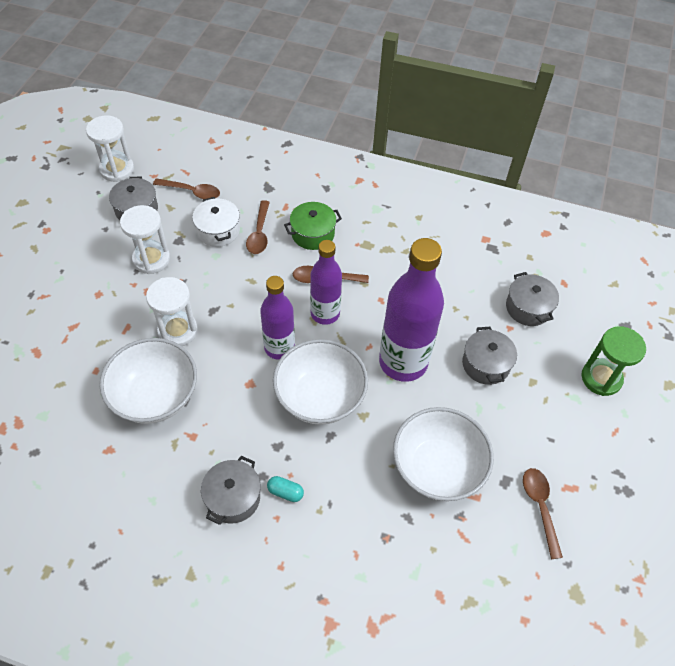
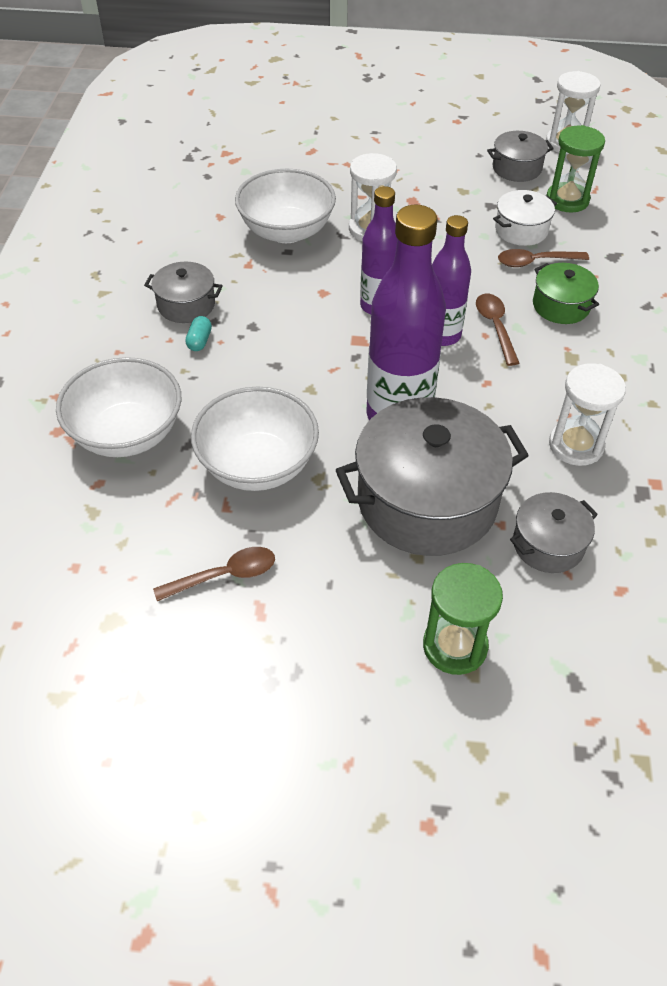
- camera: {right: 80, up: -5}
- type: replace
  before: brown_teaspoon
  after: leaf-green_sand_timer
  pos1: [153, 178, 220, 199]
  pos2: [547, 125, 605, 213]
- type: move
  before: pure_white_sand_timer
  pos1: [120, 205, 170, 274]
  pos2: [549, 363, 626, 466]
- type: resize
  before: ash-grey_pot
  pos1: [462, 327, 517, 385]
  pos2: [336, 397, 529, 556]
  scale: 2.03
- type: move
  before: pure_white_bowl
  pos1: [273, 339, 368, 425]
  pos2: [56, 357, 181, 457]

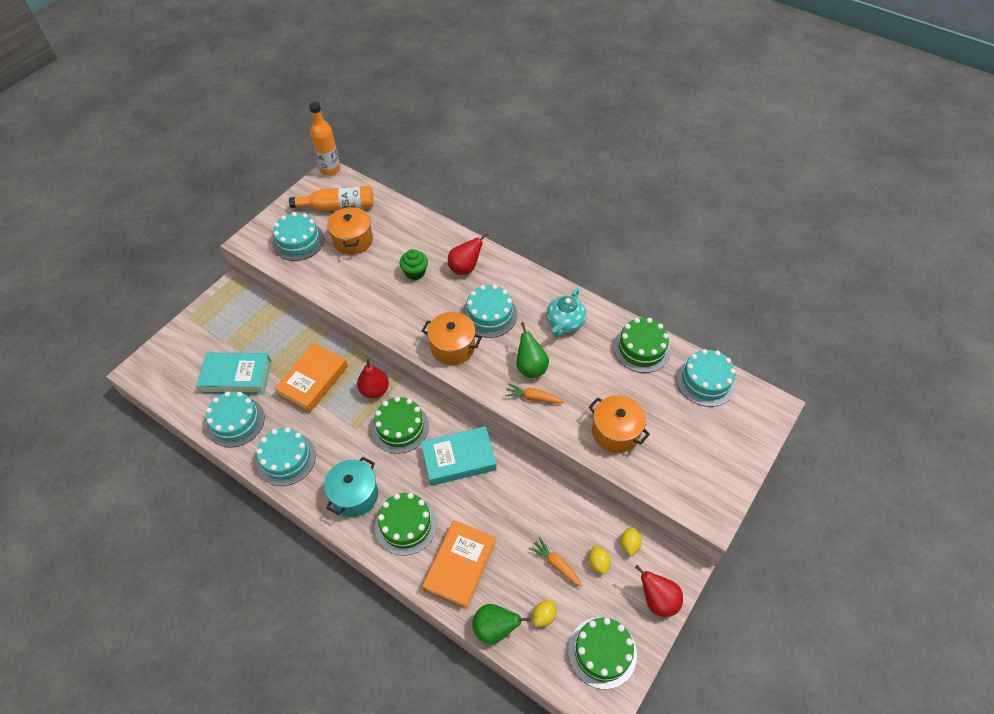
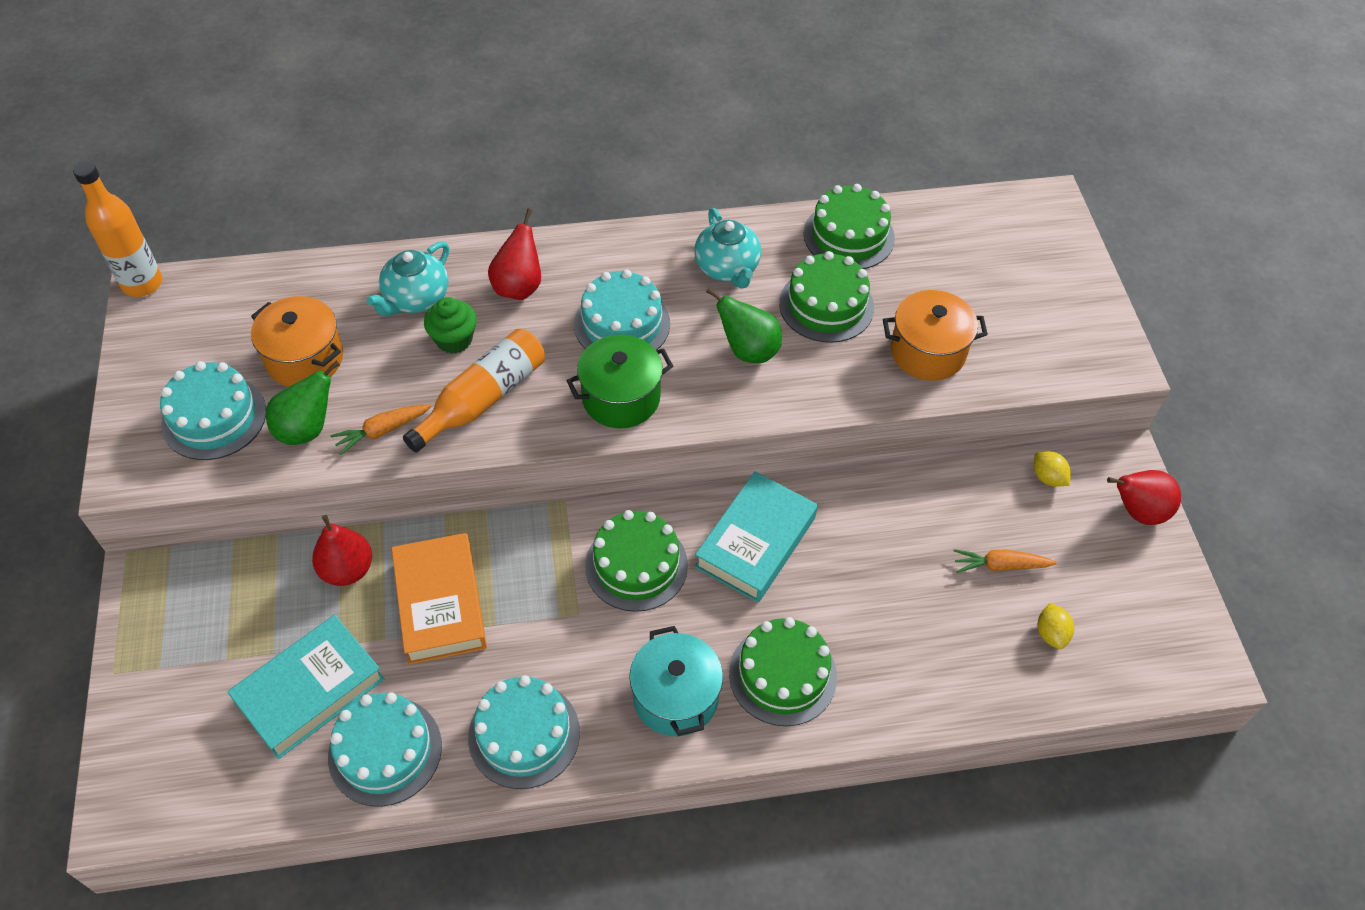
- camera: {right: -45, up: 0}
- type: move
  before: orange-coloured_drink_bottle
  pos1: [289, 186, 374, 211]
  pos2: [403, 329, 545, 452]
- type: recolor
  before: orange-coloured_pot
  after: leaf-green_pot
  pos1: [422, 312, 482, 365]
  pos2: [567, 335, 673, 428]
- type: delete
  before: turquoise_gateau
  pos1: [676, 349, 736, 407]
- type: move
  before: red_pear_fruit
  pos1: [357, 359, 389, 398]
  pos2: [312, 515, 372, 586]
- type: move
  before: orange-coloured_toy_carrot
  pos1: [505, 383, 565, 404]
  pos2: [330, 404, 432, 455]
- type: delete
  before: orange-coloured_hardcover
  pos1: [422, 520, 496, 610]
- type: delete
  before: golden_toy_lemon
  pos1: [589, 545, 611, 574]
- type: move
  before: leaf-green_pear_fruit
  pos1: [472, 604, 531, 644]
  pos2: [266, 360, 340, 445]
- type: move
  before: leaf-green_gateau
  pos1: [568, 617, 637, 689]
  pos2: [779, 251, 874, 343]
- type: insert
  after: turquoise_tea_pot
  pos2: [367, 241, 449, 316]

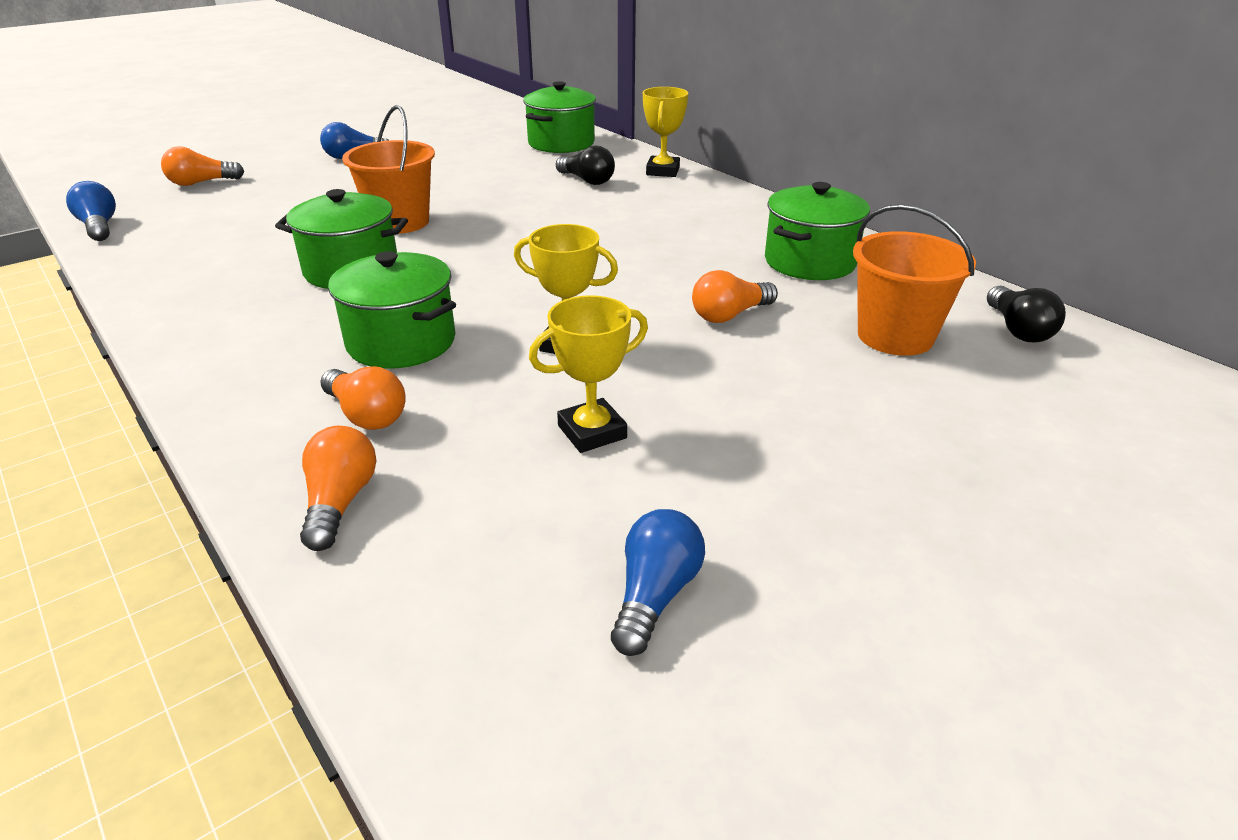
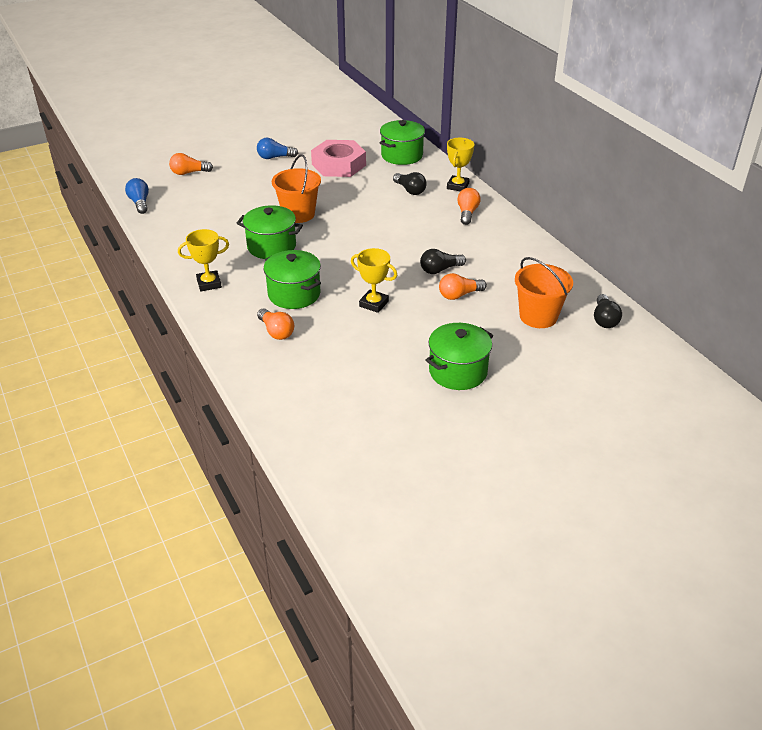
- camera: {right: 10, up: 5}
- type: move
  before: leaf-green_pot
  pos1: [765, 182, 870, 280]
  pos2: [425, 323, 494, 390]
- type: move
  before: golden_trophy
  pos1: [529, 295, 648, 453]
  pos2: [178, 229, 229, 291]
- type: move
  before: orange-coloured_lightbulb
  pos1: [300, 426, 377, 551]
  pos2: [457, 188, 481, 225]
- type: delete
  before: cobalt_lightbulb
  pos1: [611, 509, 705, 656]
- type: insert
  after: rose-pink_nut
  pos2: [311, 140, 366, 177]
- type: insert
  after: black_lightbulb
  pos2: [420, 249, 466, 274]

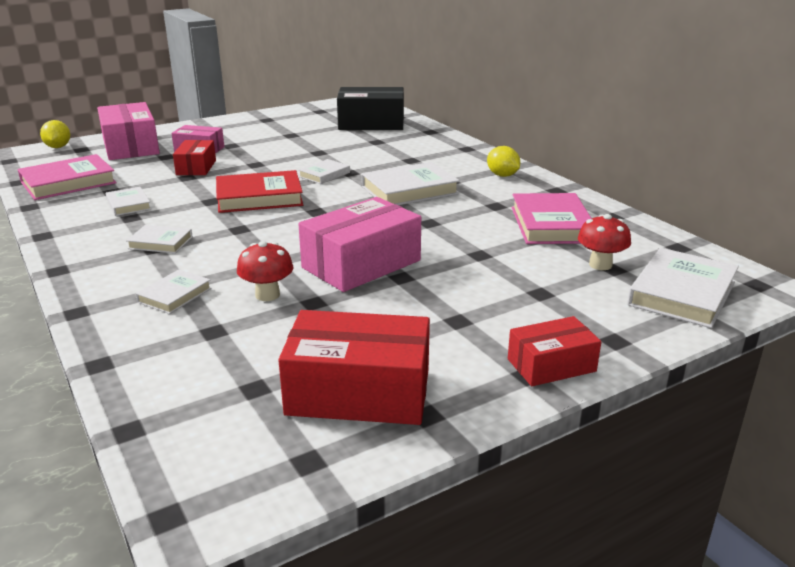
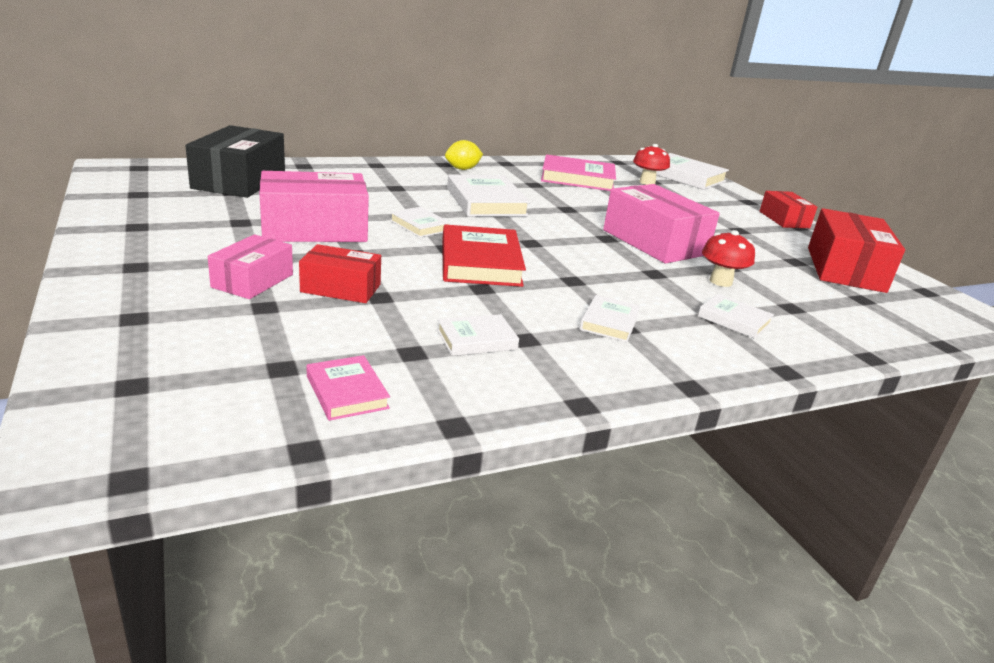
- camera: {right: -85, up: 0}
- type: move
  before: rose-pink_parcel
  pos1: [97, 102, 160, 160]
  pos2: [259, 171, 369, 242]
- type: delete
  before: golden_toy_lemon
  pos1: [40, 120, 70, 148]
- type: resize
  before: rose-pink_hardcover
  pos1: [18, 154, 117, 200]
  pos2: [306, 355, 390, 421]
  scale: 0.55

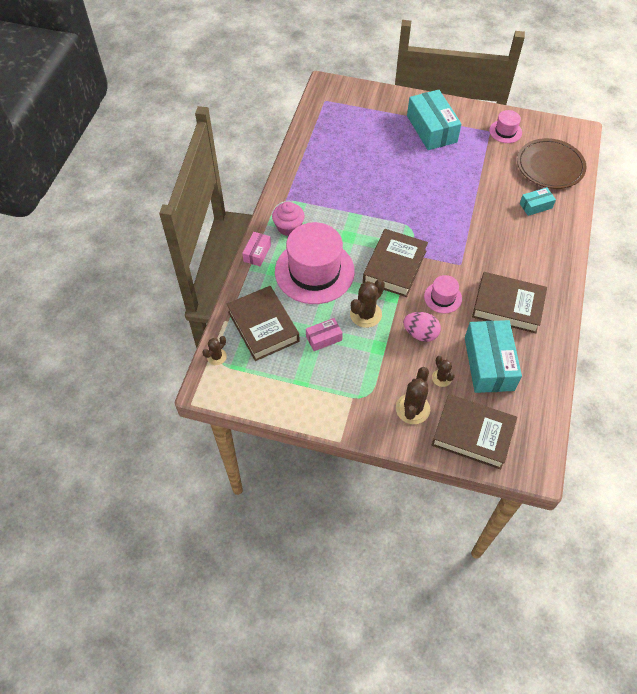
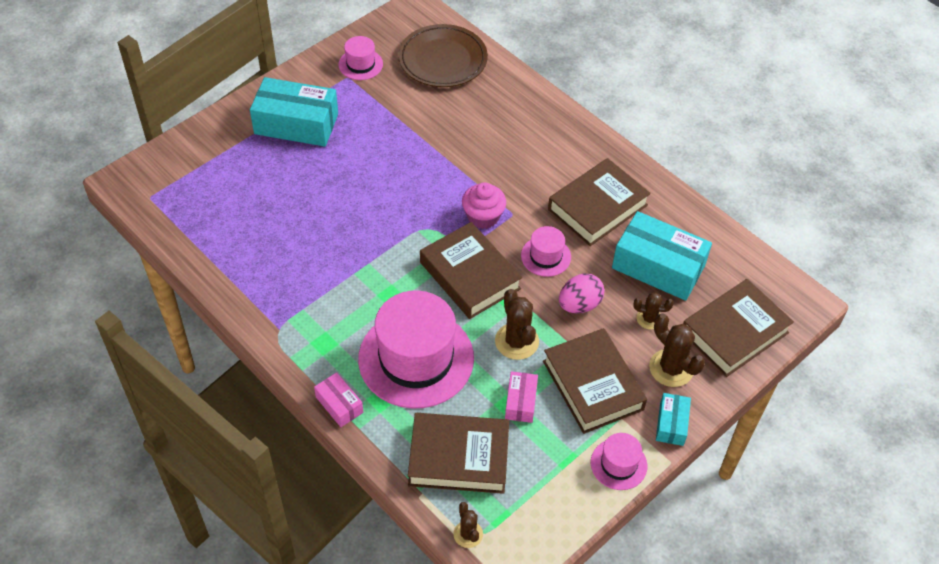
- camera: {right: -60, up: -5}
- type: move
  before: turquoise_parcel
  pos1: [520, 187, 556, 216]
  pos2: [656, 393, 691, 446]
- type: move
  before: rose-pink_fairy_cake
  pos1: [272, 202, 305, 236]
  pos2: [462, 182, 506, 229]
- type: insert
  after: brown_hardcover
  pos2: [543, 328, 647, 434]
- type: insert
  after: rose-pink_hat
  pos2: [591, 433, 647, 490]

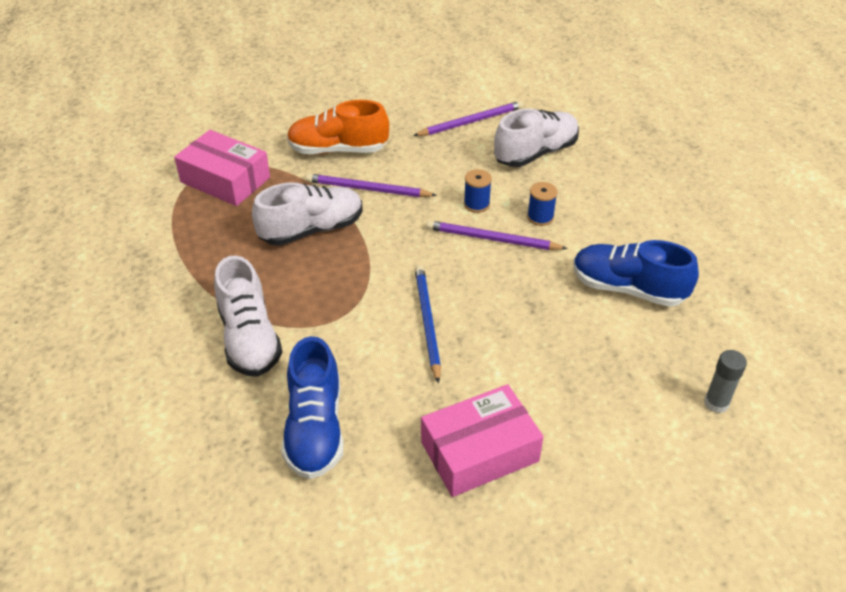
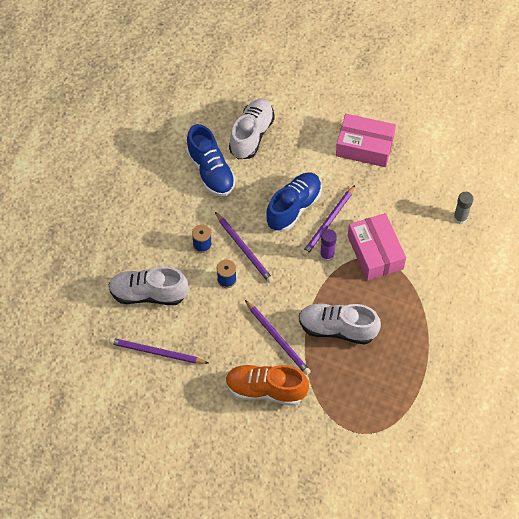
- camera: {right: -140, up: 15}
- type: rotate
  before: orange-coloured_sneaker
  pos1: [287, 100, 389, 154]
  pos2: [225, 365, 309, 406]
  turn: 150
- type: move
  before: rose-pink_parcel
  pos1: [174, 130, 270, 206]
  pos2: [348, 213, 406, 280]
- type: move
  before: pure_white_sneaker
  pos1: [214, 256, 282, 377]
  pos2: [229, 99, 275, 159]
- type: recolor
  before: cobalt_wooden_pencil
  after: violet_wooden_pencil
  pos1: [415, 265, 441, 384]
  pos2: [302, 185, 355, 257]
- type: move
  before: cobalt_sneaker
  pos1: [281, 336, 344, 479]
  pos2: [266, 173, 322, 232]
- type: move
  before: ash-grey_stick_of_glue
  pos1: [704, 350, 747, 413]
  pos2: [453, 192, 474, 224]
- type: insert
  after: violet_stick_of_glue
  pos2: [320, 229, 337, 262]

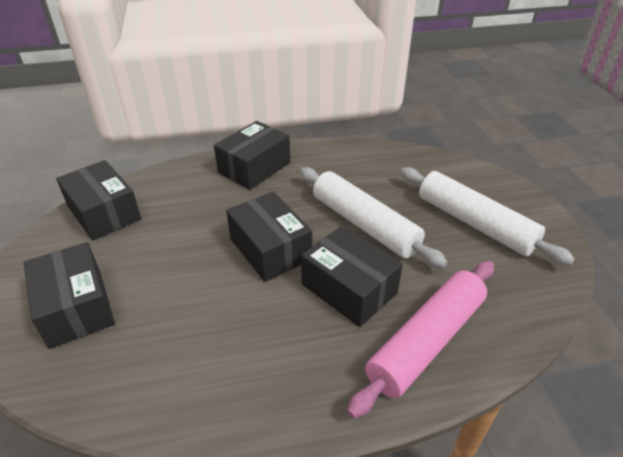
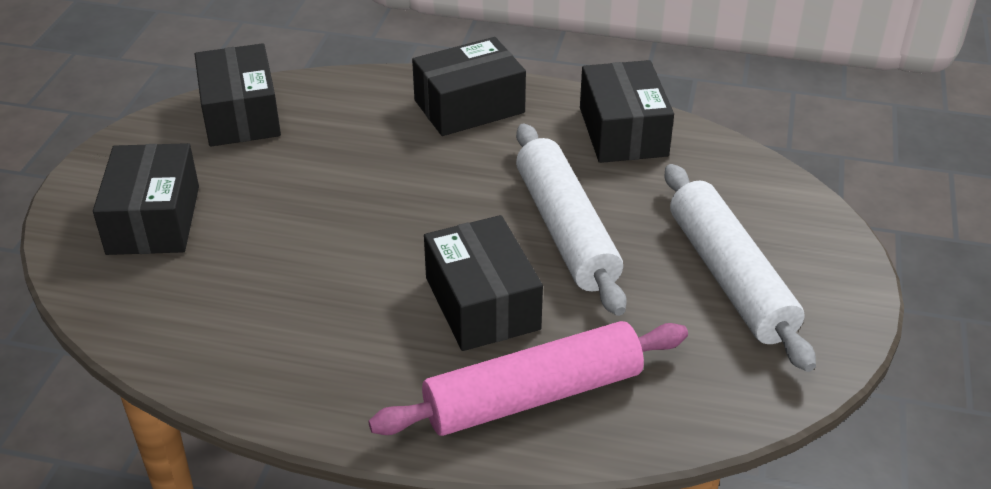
- camera: {right: 25, up: 0}
- type: move
  before: black_parcel
  pos1: [226, 191, 312, 282]
  pos2: [580, 60, 674, 163]

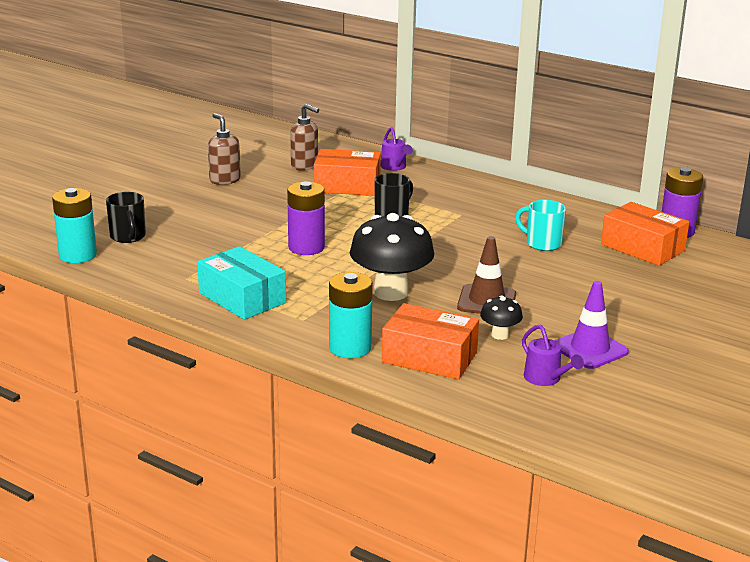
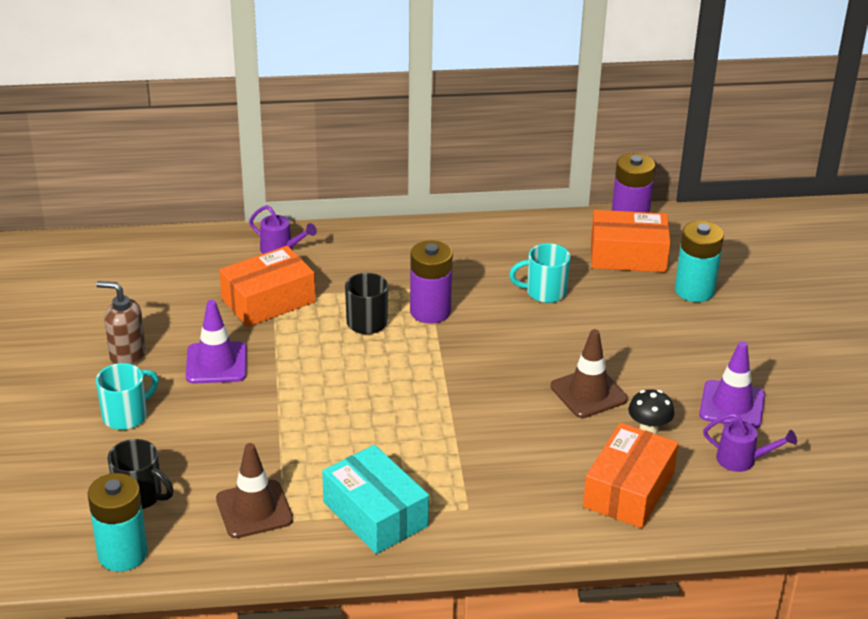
- camera: {right: -40, up: 10}
- type: delete
  before: brown_soap_dispenser
  pos1: [290, 104, 319, 171]
- type: move
  before: violet_power_cell
  pos1: [287, 182, 325, 255]
  pos2: [410, 240, 453, 324]
- type: delete
  before: black_toadstool
  pos1: [350, 213, 434, 301]
- type: rotate
  before: turquoise_parcel
  pos1: [197, 246, 286, 320]
  pos2: [322, 445, 429, 554]
  turn: 45
- type: move
  before: turquoise_power_cell
  pos1: [329, 272, 373, 358]
  pos2: [675, 221, 724, 302]
- type: rotate
  before: orange-coloured_parcel
  pos1: [382, 303, 479, 380]
  pos2: [583, 423, 679, 528]
  turn: -45
- type: insert
  after: violet_safety_cone
  pos2: [186, 300, 247, 383]
- type: insert
  after: turquoise_coffee_mug
  pos2: [96, 363, 158, 430]
- type: insert
  after: brown_safety_cone
  pos2: [216, 443, 293, 538]

